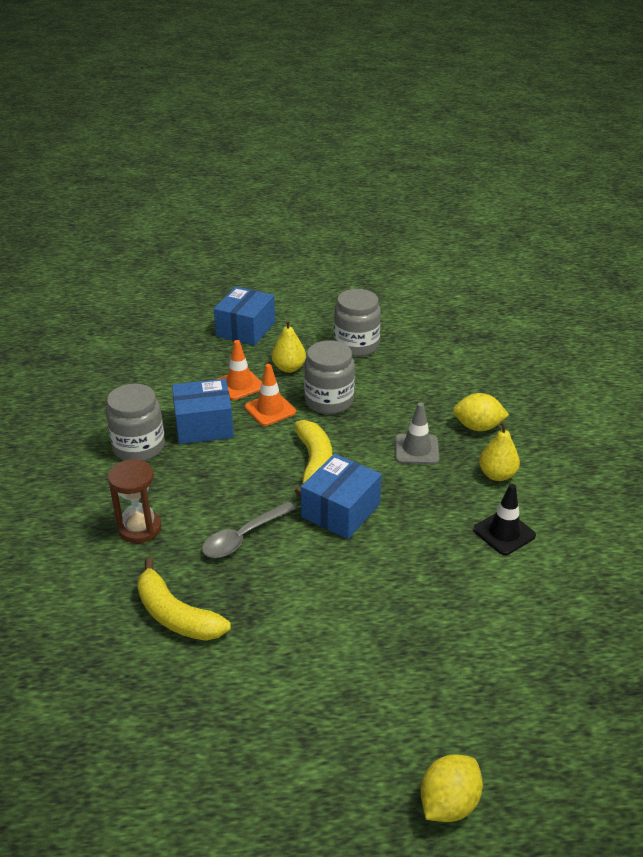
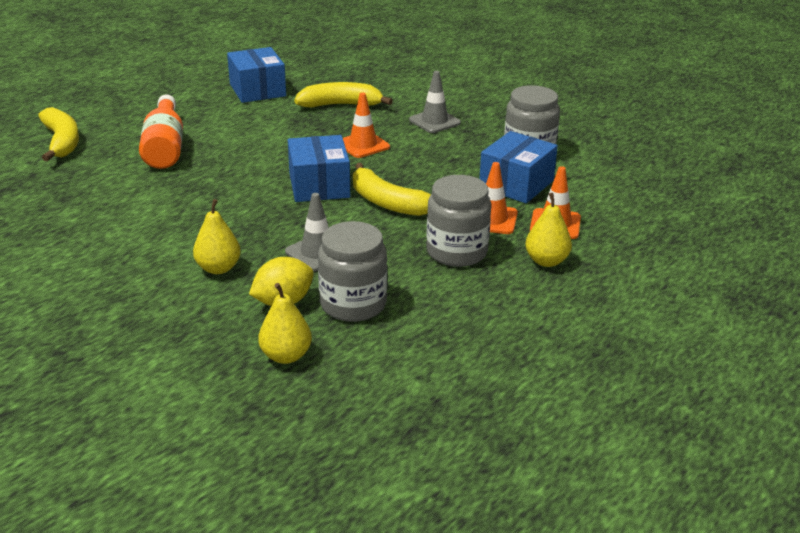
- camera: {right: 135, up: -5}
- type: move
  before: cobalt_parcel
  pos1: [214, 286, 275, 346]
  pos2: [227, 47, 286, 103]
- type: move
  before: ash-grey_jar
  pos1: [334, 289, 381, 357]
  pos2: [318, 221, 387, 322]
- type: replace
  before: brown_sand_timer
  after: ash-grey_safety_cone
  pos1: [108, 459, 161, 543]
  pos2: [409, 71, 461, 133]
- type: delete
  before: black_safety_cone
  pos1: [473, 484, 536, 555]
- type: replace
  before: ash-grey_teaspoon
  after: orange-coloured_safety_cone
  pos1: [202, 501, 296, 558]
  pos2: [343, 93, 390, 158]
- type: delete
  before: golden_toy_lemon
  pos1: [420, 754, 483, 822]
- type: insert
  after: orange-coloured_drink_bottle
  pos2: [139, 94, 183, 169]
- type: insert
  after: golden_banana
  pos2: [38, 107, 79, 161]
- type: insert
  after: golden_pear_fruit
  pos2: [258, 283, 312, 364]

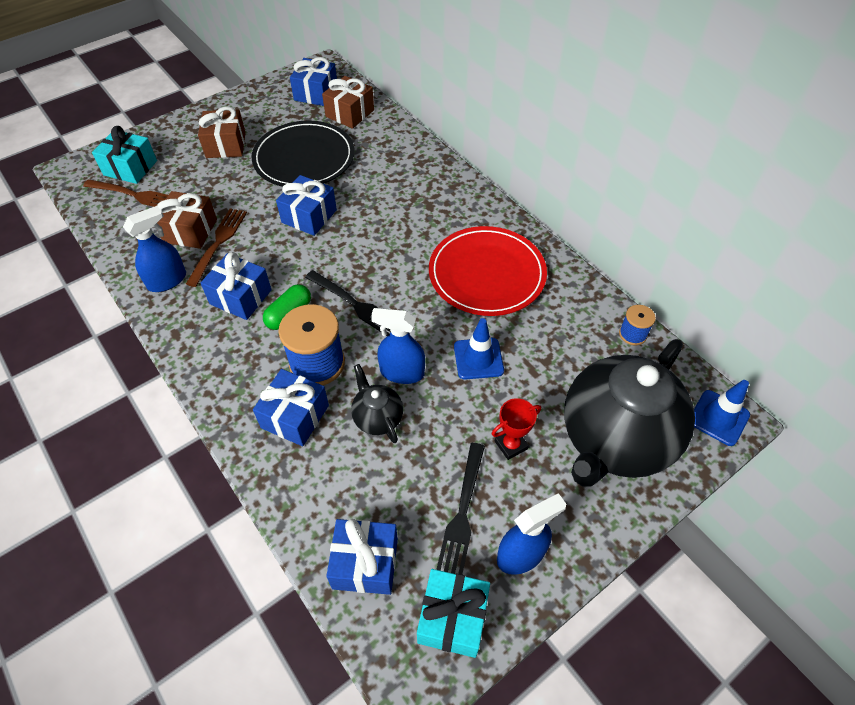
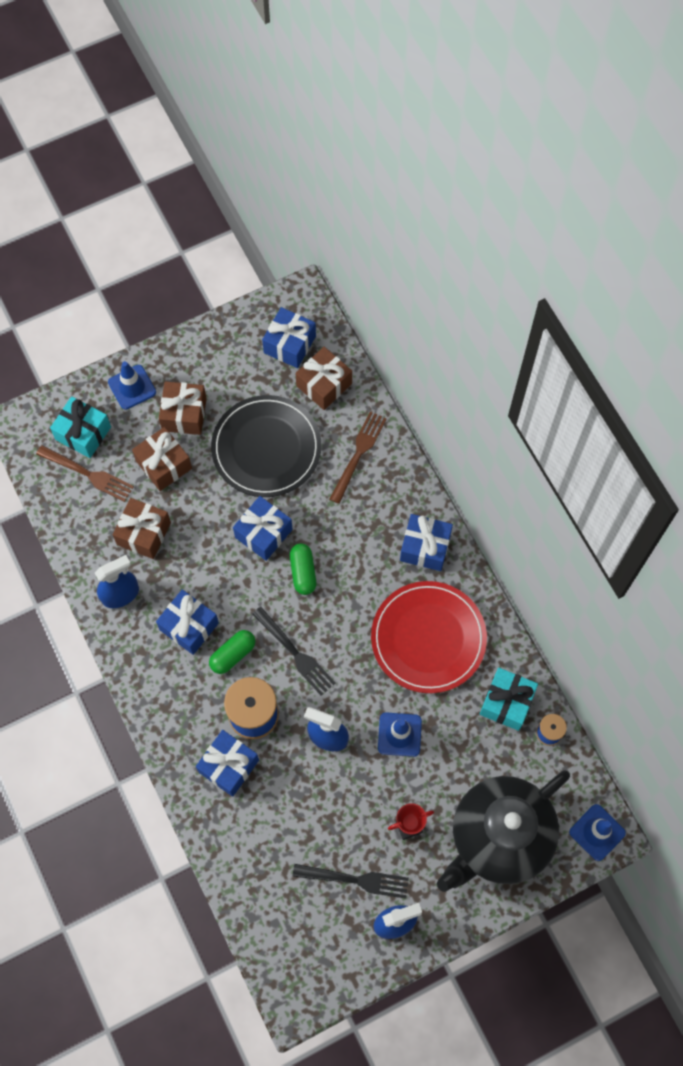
- camera: {right: 10, up: 15}
- type: move
  before: brown_dinner_fork
  pos1: [186, 208, 247, 287]
  pos2: [329, 411, 387, 504]
- type: delete
  before: black_tea_pot
  pos1: [351, 364, 403, 443]
- type: rotate
  before: black_dinner_fork
  pos1: [436, 443, 485, 575]
  pos2: [293, 864, 409, 899]
  turn: -105
- type: move
  before: cobalt_present
  pos1: [326, 519, 398, 595]
  pos2: [400, 514, 453, 571]
- type: move
  before: turquoise_present
  pos1: [417, 569, 490, 658]
  pos2: [480, 668, 538, 731]
- type: insert
  after: cobalt_safety_cone
  pos2: [108, 361, 156, 410]
- type: insert
  after: brown_present
  pos2: [132, 427, 192, 491]
- type: insert
  after: leaf-green_capsule
  pos2: [290, 543, 316, 595]

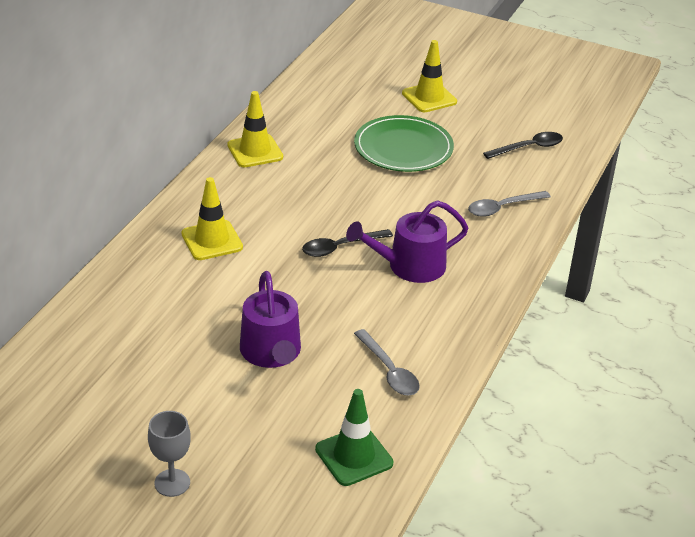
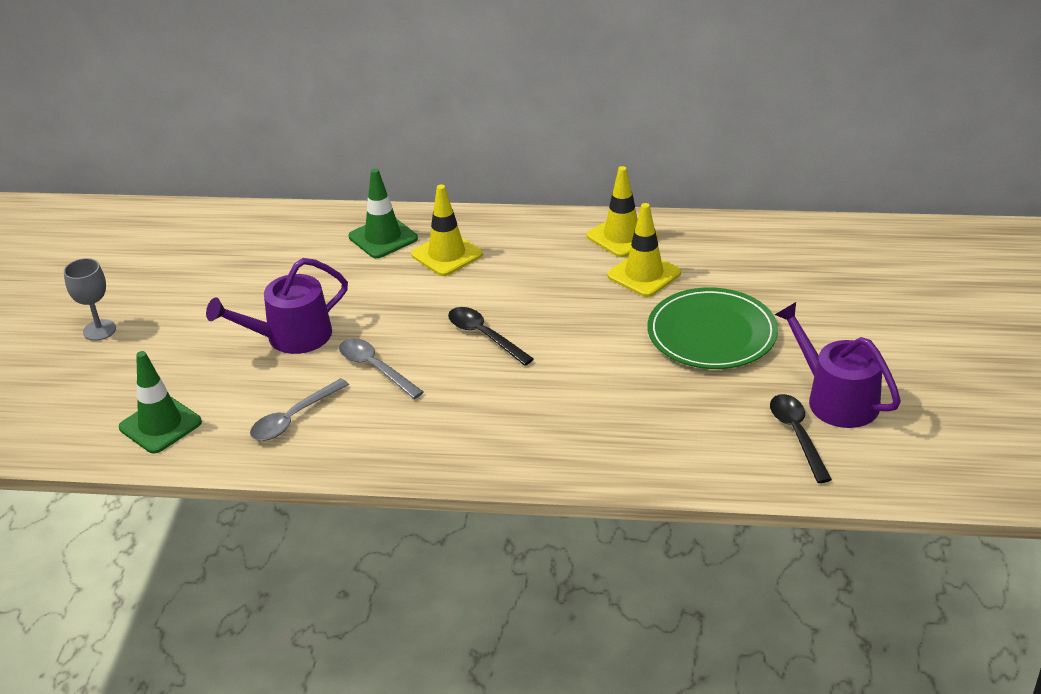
- camera: {right: 75, up: 0}
- type: move
  before: golden_safety_cone
  pos1: [402, 40, 457, 112]
  pos2: [607, 203, 681, 297]
- type: rotate
  before: black_teaspoon
  pos1: [483, 132, 563, 159]
  pos2: [770, 394, 832, 483]
  turn: -150
- type: move
  before: ash-grey_teaspoon
  pos1: [468, 191, 551, 217]
  pos2: [339, 338, 424, 399]
- type: move
  before: violet_watering_can
  pos1: [346, 200, 469, 283]
  pos2: [775, 302, 901, 428]
- type: insert
  after: leaf-green_safety_cone
  pos2: [349, 168, 418, 258]

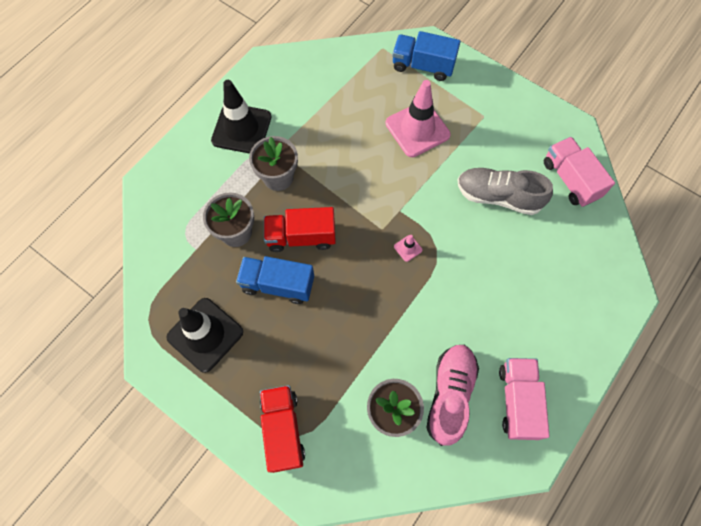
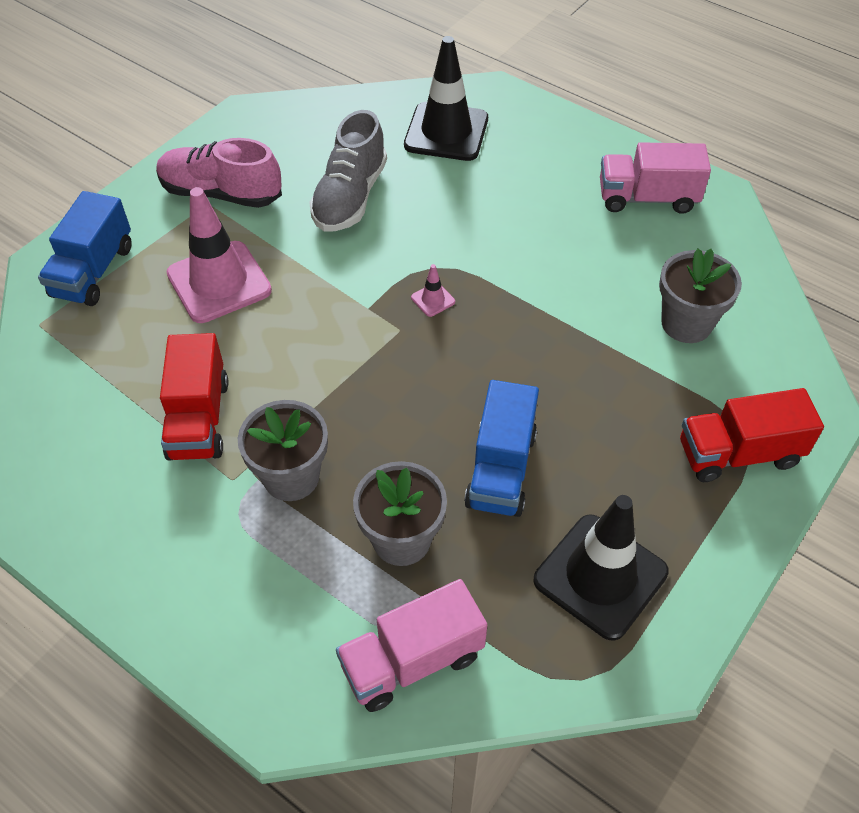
- camera: {right: -90, up: -15}
- type: move
  before: black_safety_cone
  pos1: [211, 80, 271, 154]
  pos2: [404, 36, 488, 161]
- type: move
  before: rose-pink_truck
  pos1: [544, 137, 615, 207]
  pos2: [336, 579, 487, 712]
- type: move
  before: red_truck
  pos1: [264, 207, 336, 252]
  pos2: [160, 333, 228, 460]
- type: move
  before: rose-pink_sneaker
  pos1: [426, 345, 479, 446]
  pos2: [156, 138, 282, 208]

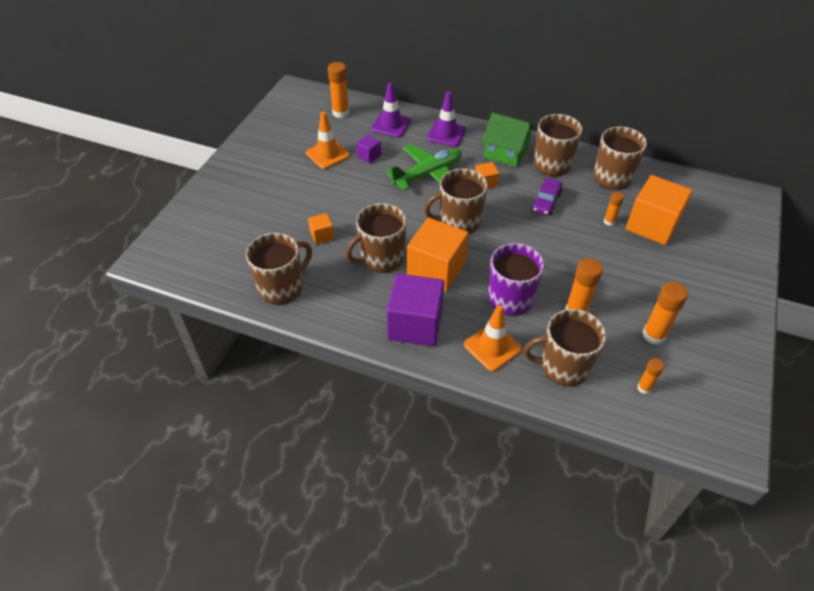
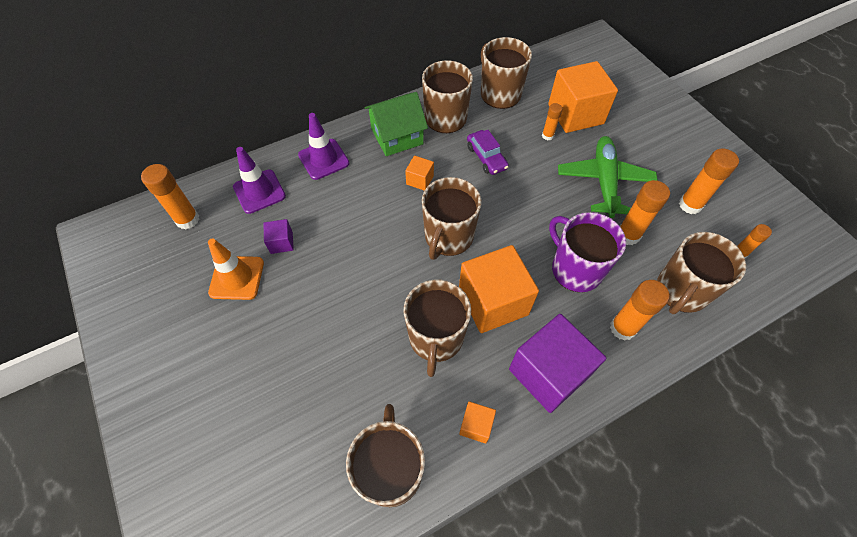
- camera: {right: -50, up: 10}
- type: move
  before: leaf-green_toy_plane
  pos1: [386, 144, 462, 191]
  pos2: [558, 136, 658, 218]
- type: move
  before: orange-coloured_cube
  pos1: [308, 213, 334, 244]
  pos2: [459, 401, 496, 443]
- type: replace
  before: orange-coloured_safety_cone
  after: orange-coloured_stick_of_glue
  pos1: [464, 305, 522, 371]
  pos2: [610, 280, 669, 341]

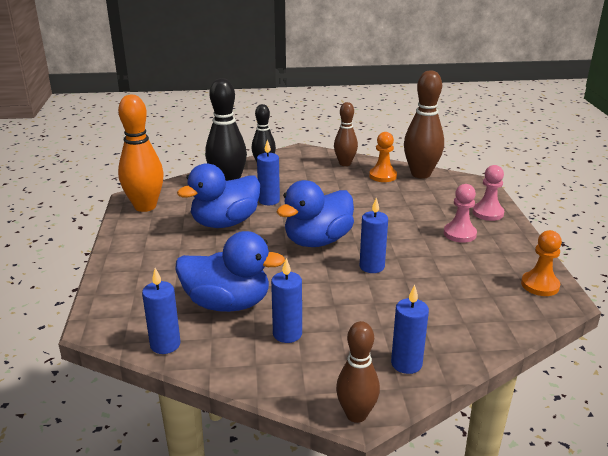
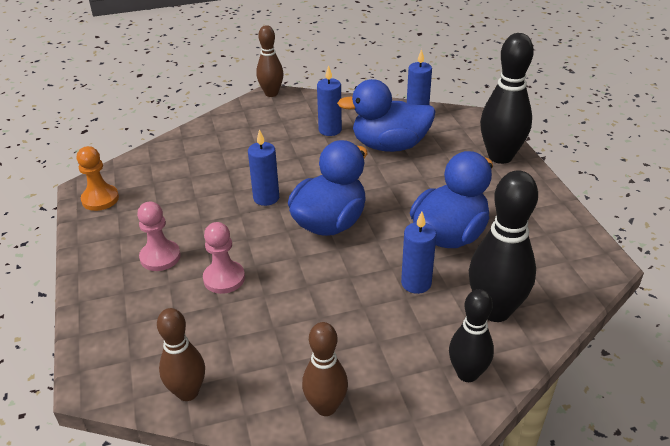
- camera: {right: 170, up: 10}
- type: resize
  before: brown_bowling_pin
  pos1: [404, 70, 444, 179]
  pos2: [157, 308, 205, 401]
  scale: 0.63
- type: delete
  before: orange-coloured_bowling_pin
  pos1: [118, 95, 164, 212]
- type: delete
  before: orange-coloured_pawn
  pos1: [369, 132, 397, 182]
- type: move
  before: rose-pink_pawn
  pos1: [472, 165, 504, 221]
  pos2: [203, 222, 245, 294]
- type: delete
  before: cobalt_wax_candle
  pos1: [391, 285, 429, 374]
- type: insert
  after: black_bowling_pin
  pos2: [480, 33, 534, 164]

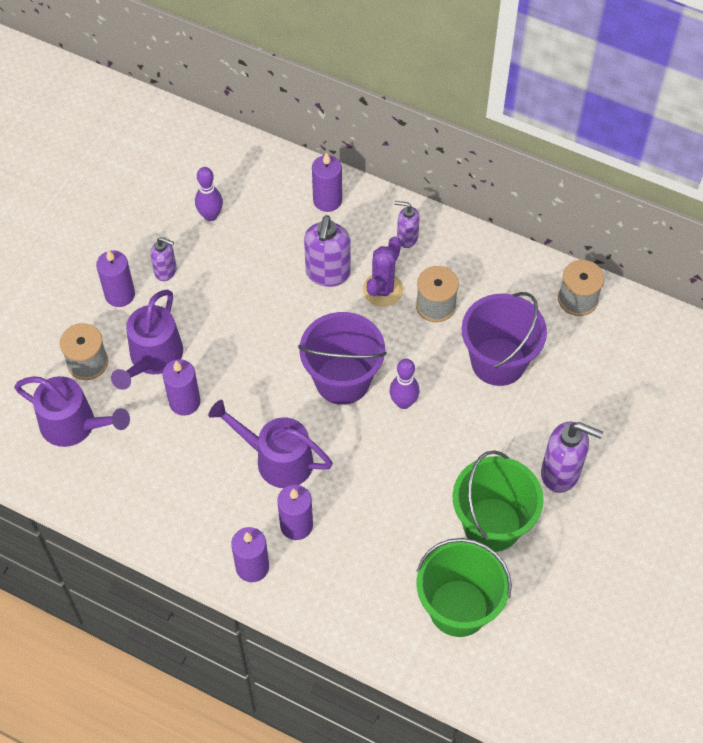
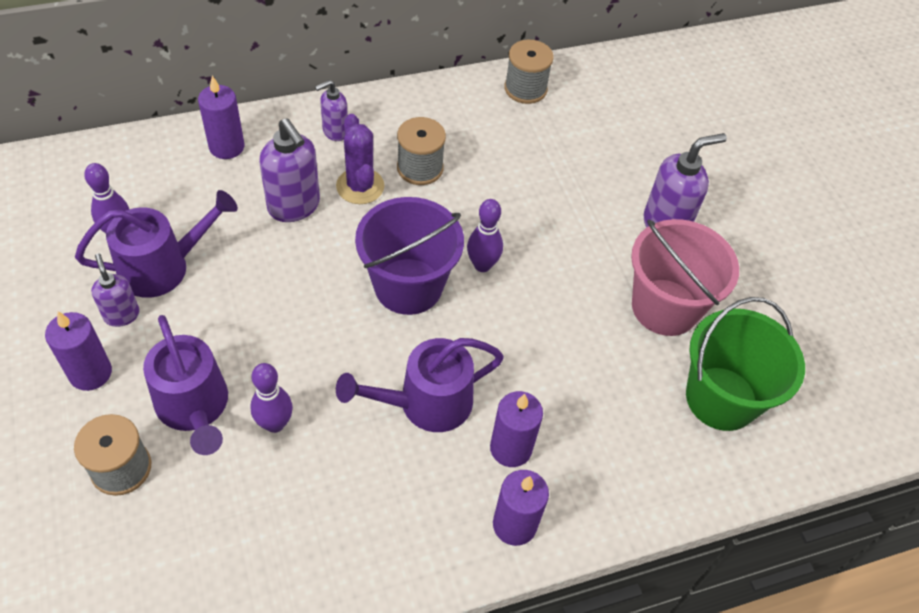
- camera: {right: -50, up: -5}
- type: rotate
  before: violet_soap_dispenser
  pos1: [150, 237, 177, 281]
  pos2: [91, 254, 140, 327]
  turn: -90
- type: delete
  before: violet_pail
  pos1: [461, 292, 547, 386]
- type: replace
  before: violet_wax_candle
  after: violet_bowling_pin
  pos1: [162, 359, 200, 416]
  pos2: [250, 363, 293, 433]
- type: move
  before: violet_watering_can
  pos1: [14, 376, 130, 447]
  pos2: [75, 190, 238, 298]
- type: recolor
  before: leaf-green_pail
  after: rose-pink_pail
  pos1: [453, 450, 544, 552]
  pos2: [631, 219, 739, 336]

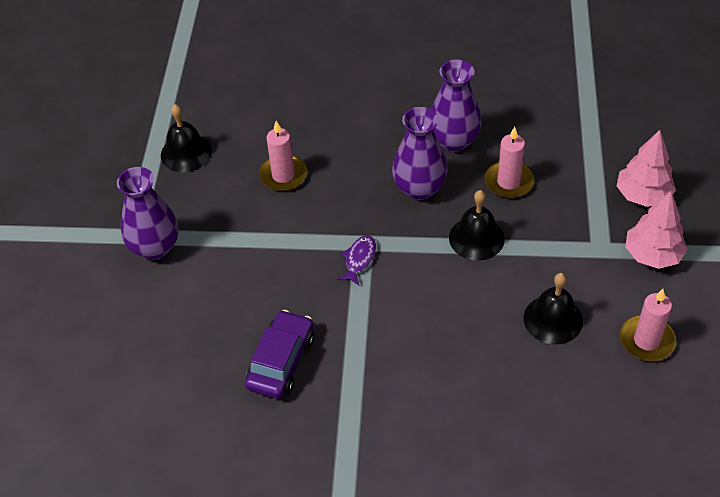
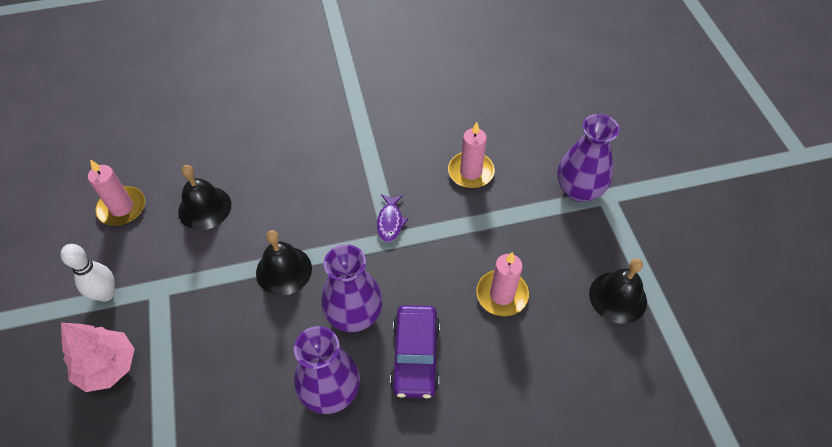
- camera: {right: 160, up: 5}
- type: move
  before: rose-pink_wax_candle
  pos1: [484, 127, 534, 198]
  pos2: [448, 122, 495, 188]
- type: replace
  before: rose-pink_toy_tree
  after: pure_white_bowling_pin
  pos1: [625, 191, 688, 269]
  pos2: [60, 244, 115, 302]
- type: move
  before: violet_automobile
  pos1: [245, 310, 314, 399]
  pos2: [390, 305, 440, 398]

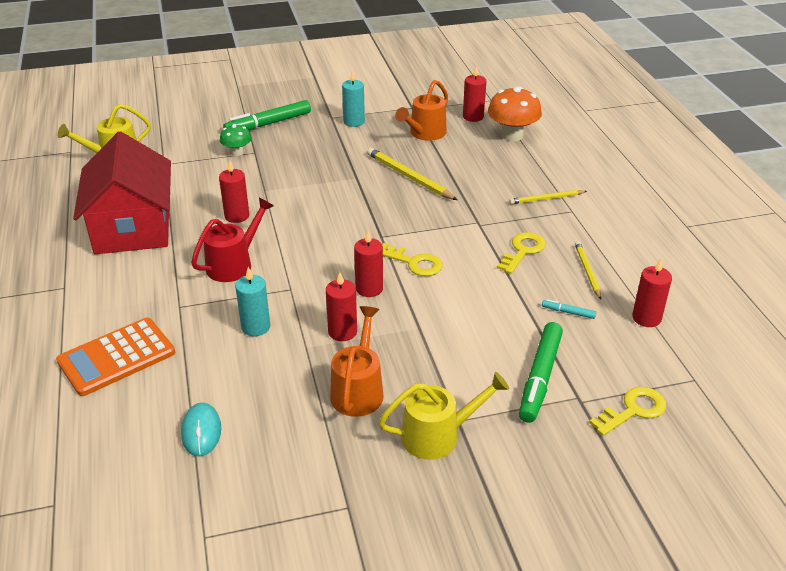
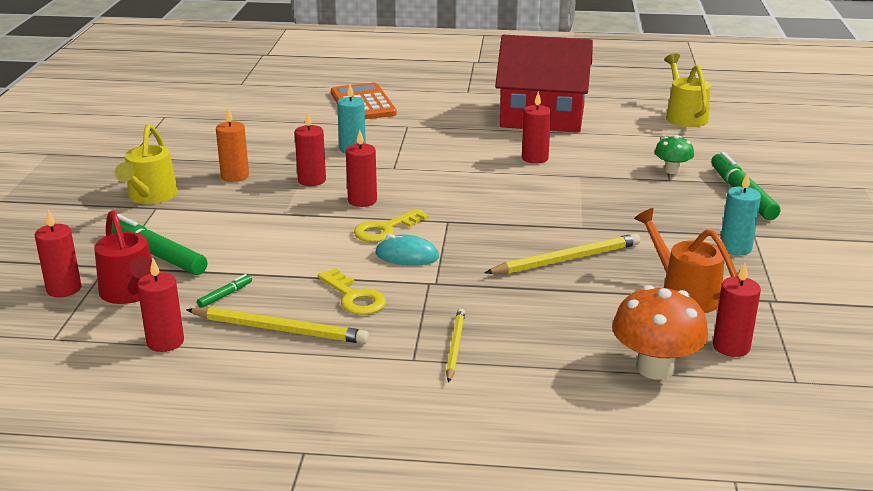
- camera: {right: 110, up: -10}
- type: move
  before: red_watering_can
  pos1: [191, 197, 274, 282]
  pos2: [94, 210, 152, 304]
- type: resize
  before: golden_wooden_pencil
  pos1: [575, 241, 601, 300]
  pos2: [186, 307, 369, 344]
  scale: 1.59
- type: recolor
  before: turquoise_felt_pen
  after: leaf-green_felt_pen
  pos1: [542, 299, 596, 319]
  pos2: [197, 274, 252, 308]
- type: replace
  before: orange-coloured_watering_can
  after: orange-coloured_wax_candle
  pos1: [330, 306, 383, 417]
  pos2: [216, 108, 249, 182]
- type: replace
  before: golden_key
  after: red_wax_candle
  pos1: [589, 387, 666, 436]
  pos2: [35, 210, 82, 297]
- type: move
  before: turquoise_mouse
  pos1: [181, 403, 221, 456]
  pos2: [375, 234, 439, 265]

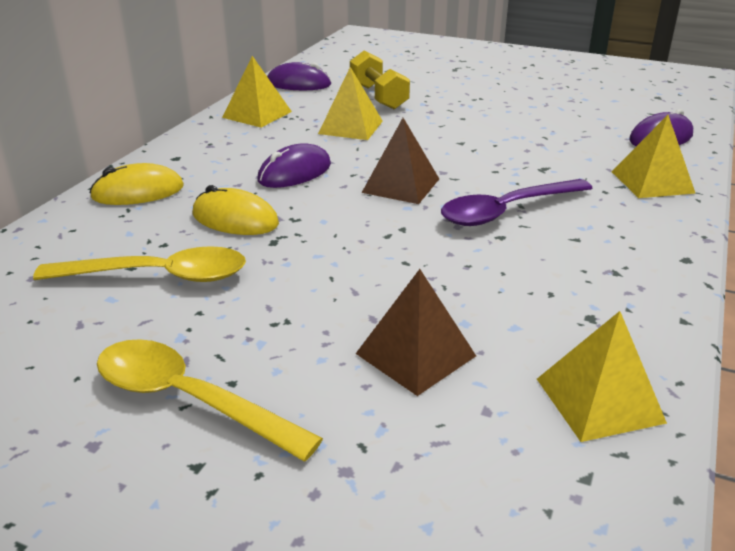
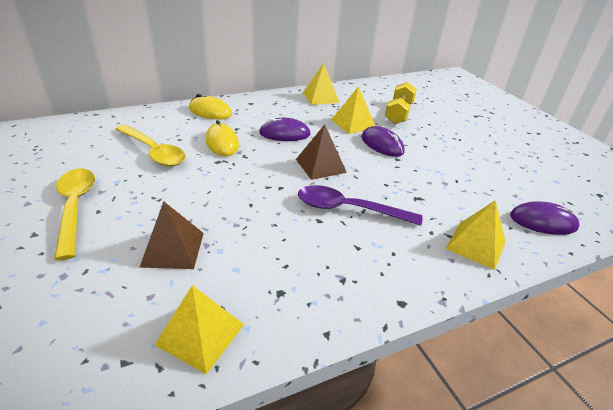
- camera: {right: 40, up: 5}
- type: move
  before: violet_mouse
  pos1: [267, 62, 331, 90]
  pos2: [361, 126, 405, 157]

